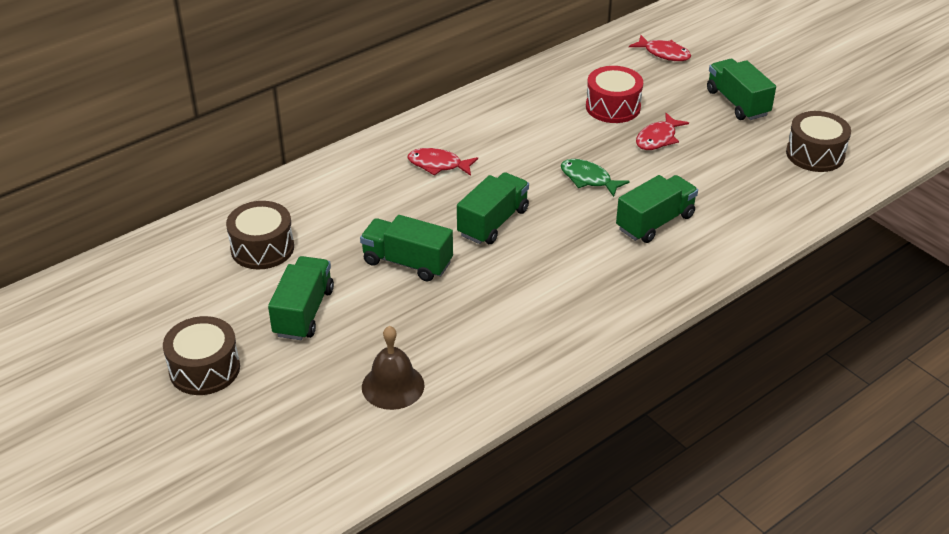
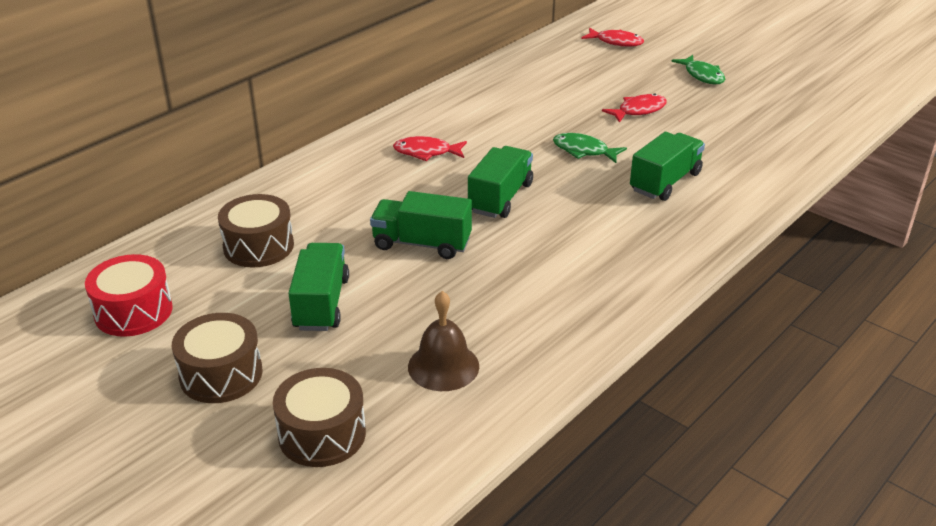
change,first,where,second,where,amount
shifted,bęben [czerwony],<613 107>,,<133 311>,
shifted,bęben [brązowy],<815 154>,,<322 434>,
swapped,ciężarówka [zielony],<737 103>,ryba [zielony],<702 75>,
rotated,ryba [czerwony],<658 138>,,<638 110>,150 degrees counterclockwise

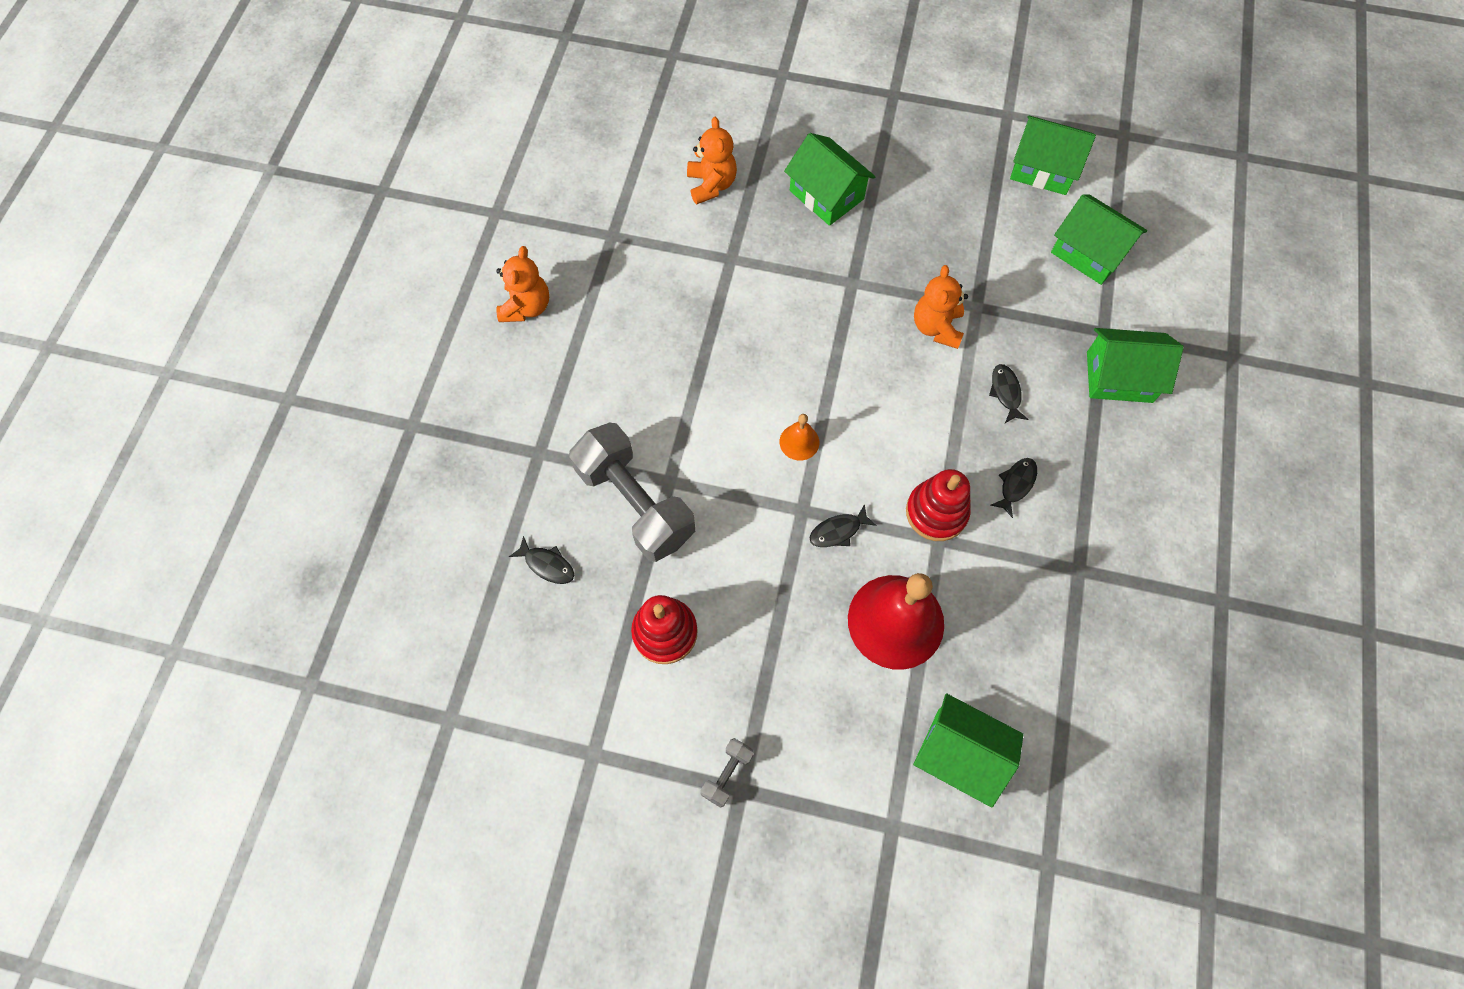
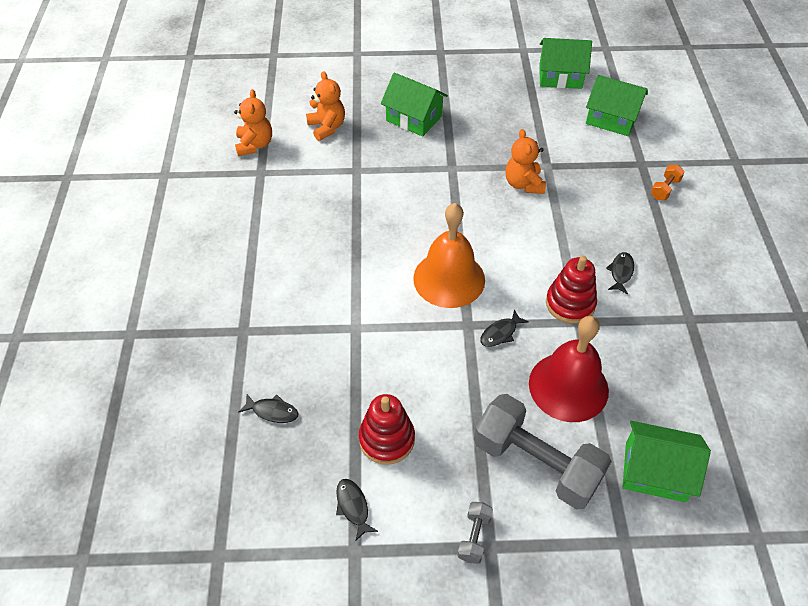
change,first,where,second,where,amount
shifted,miś [pomarańczowy],<526 307>,,<255 145>,
shifted,hantel [szary],<635 503>,,<536 463>,
shifted,ryba [czarny],<1005 392>,,<353 507>,
swapped,domek [zielony],<1119 377>,hantel [pomarańczowy],<664 189>,
scaled,dzwonek [pomarańczowy],<799 442>,,<449 279>,x2.24

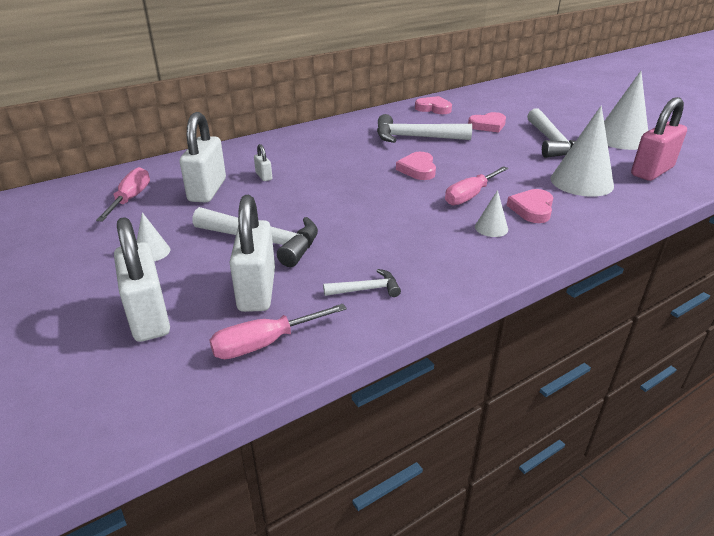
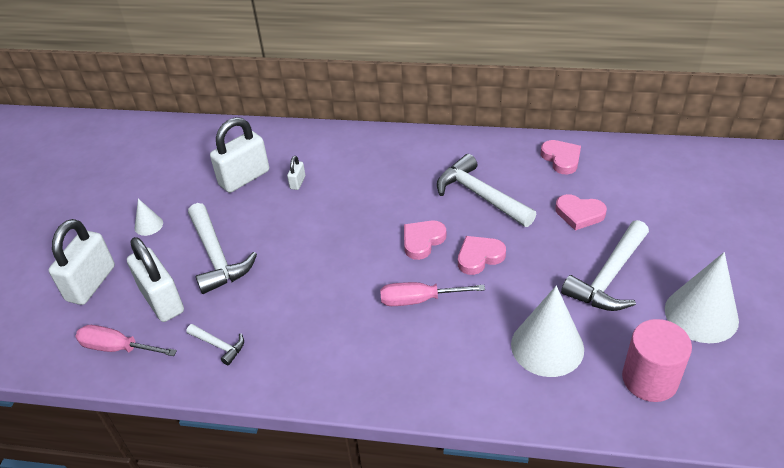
change,first,where,second,where,amount
gone,śrubokręt [różowy],<130 199>,,,
gone,stożek [biały],<491 228>,,,
shifted,serce [różowy],<532 209>,,<479 257>,
swapped,kłódka [różowy],<652 171>,walec [różowy],<649 379>,
rotated,kłódka [biały],<257 290>,,<162 300>,75 degrees counterclockwise

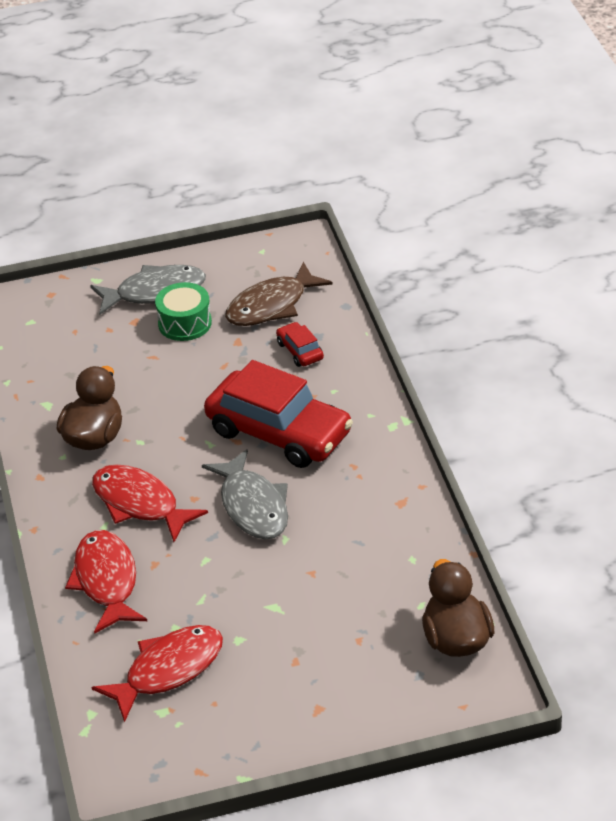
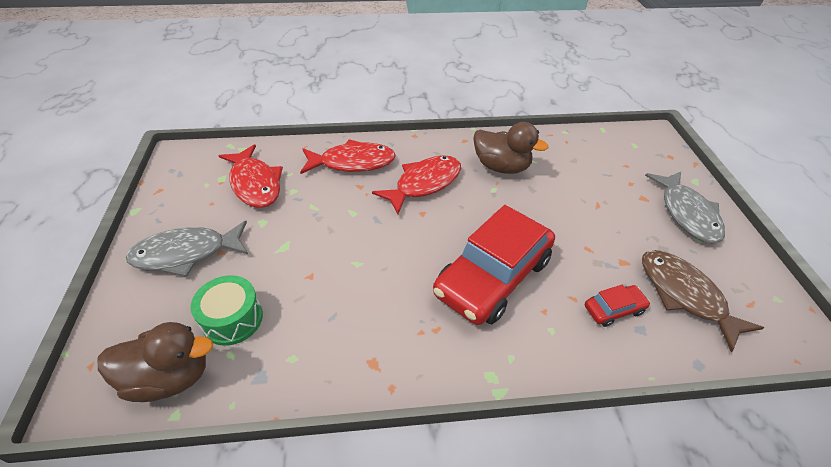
change,first,where,second,where,amount
shifted,bęben [zielony],<185 323>,,<232 319>,
shifted,ryba [szary],<253 506>,,<186 254>,

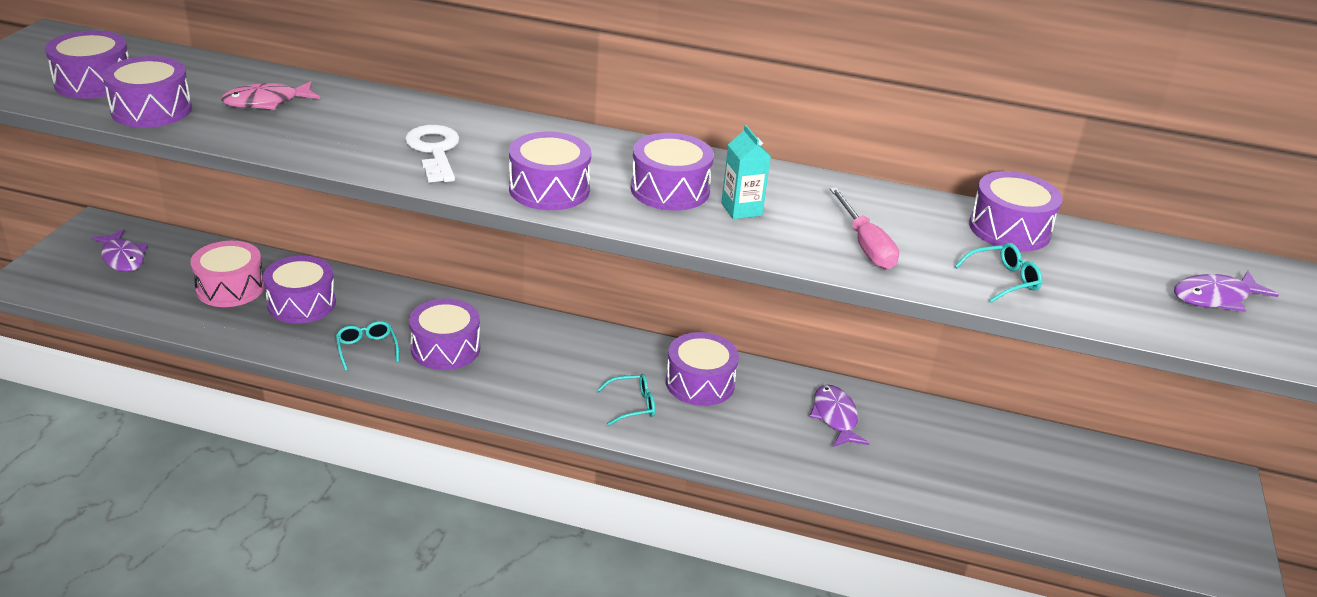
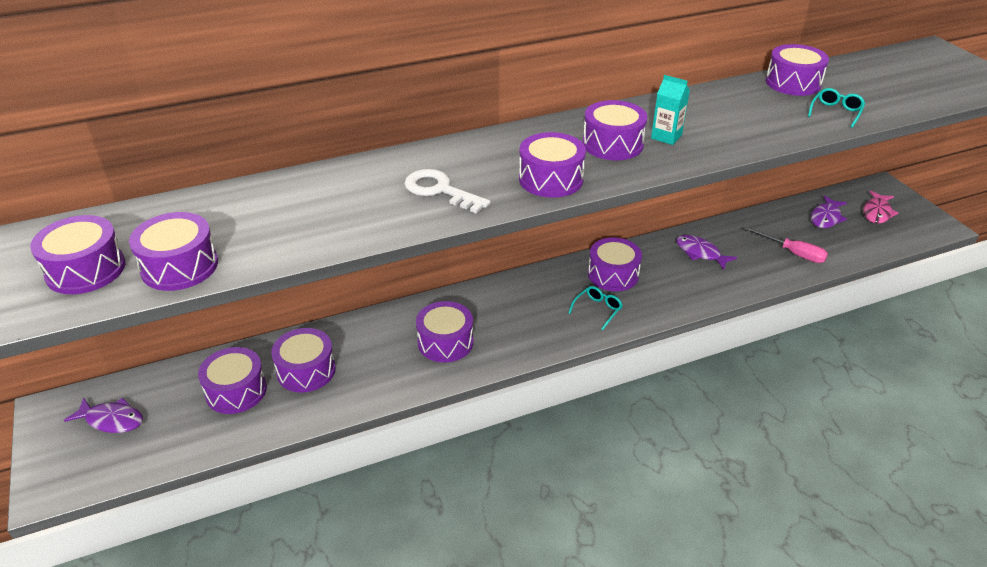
change,first,where,second,where,amount
gone,okulary [turkusowy],<367 349>,,,
shifted,ryba [różowy],<266 102>,,<877 212>,
shifted,śrubokręt [różowy],<865 245>,,<793 253>,
shifted,ryba [fioletowy],<1215 297>,,<826 217>,
repainted,bęben [różowy],<230 288>,bęben [fioletowy],<236 391>,

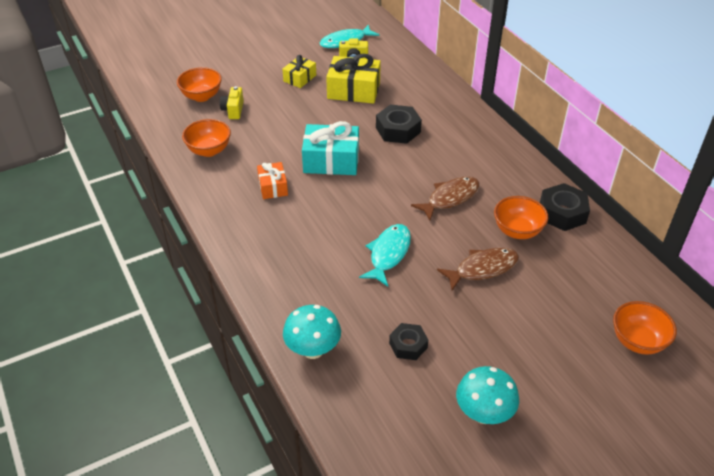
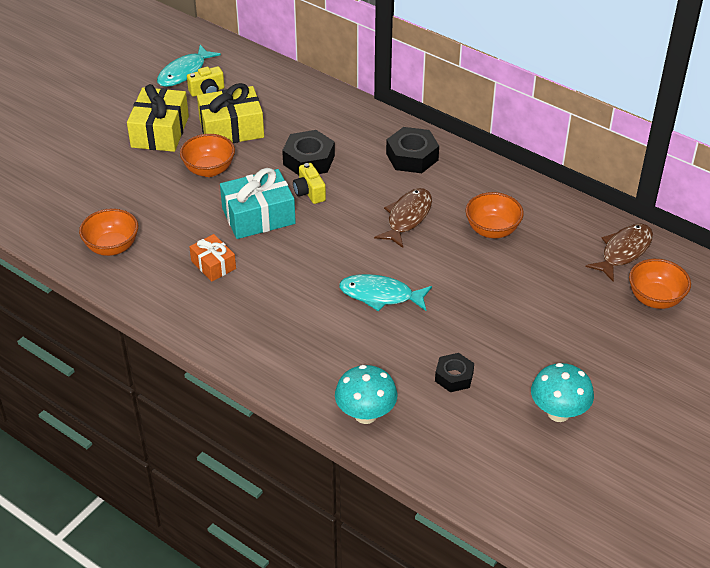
change,first,where,second,where,amount
shifted,miska [pomarańczowy],<201 96>,,<209 170>,
shifted,aparat fotograficzny [żółty],<233 110>,,<309 192>,
shifted,ryba [brązowy],<482 269>,,<623 251>,
shifted,nakrętka [czarny],<562 213>,,<412 157>,
rotated,ryba [turkusowy],<388 254>,,<380 295>,75 degrees counterclockwise
scaled,prezent [żółty],<300 78>,,<160 132>,x1.71

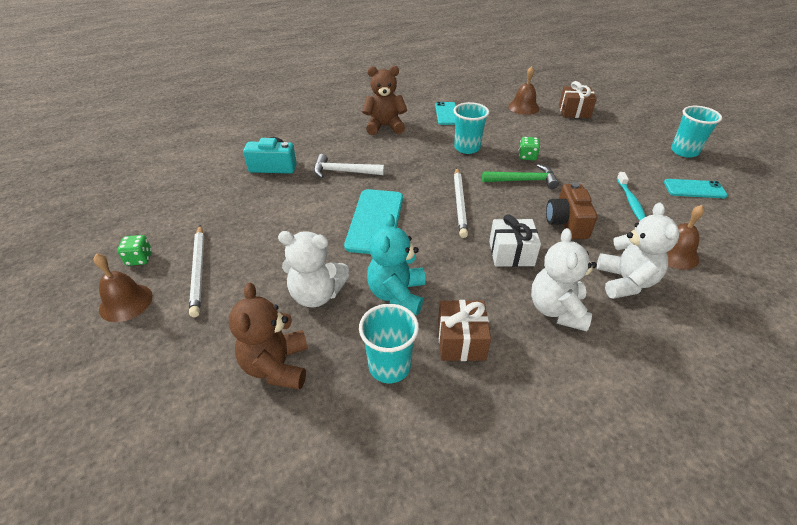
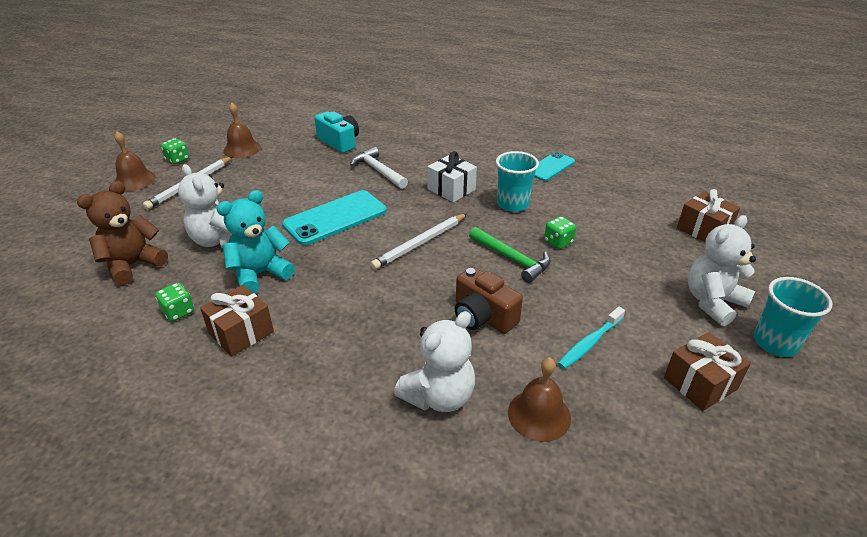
change,first,where,second,where,amount
gone,miś [brązowy],<384 126>,,,
shifted,prezent [biały],<511 253>,,<451 189>,
shifted,dzwonek [brązowy],<523 107>,,<242 149>,
shifted,miś [biały],<557 310>,,<712 302>,
swapped,szklanka [turkusowy],<389 366>,kostka do gry [zielony],<178 312>,
swapped,telefon [turkusowy],<694 189>,prezent [brązowy],<700 383>,
rotated,aparat fotograficzny [brązowy],<567 223>,,<482 316>,90 degrees counterclockwise

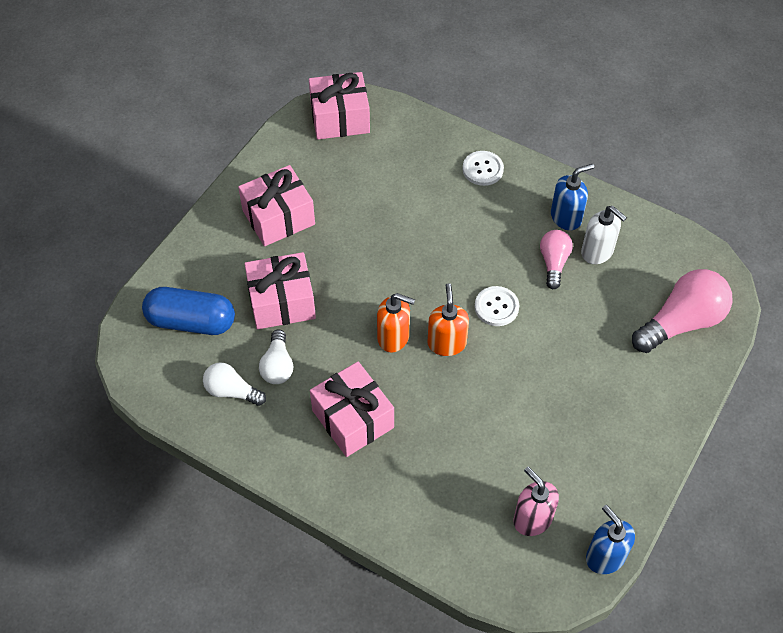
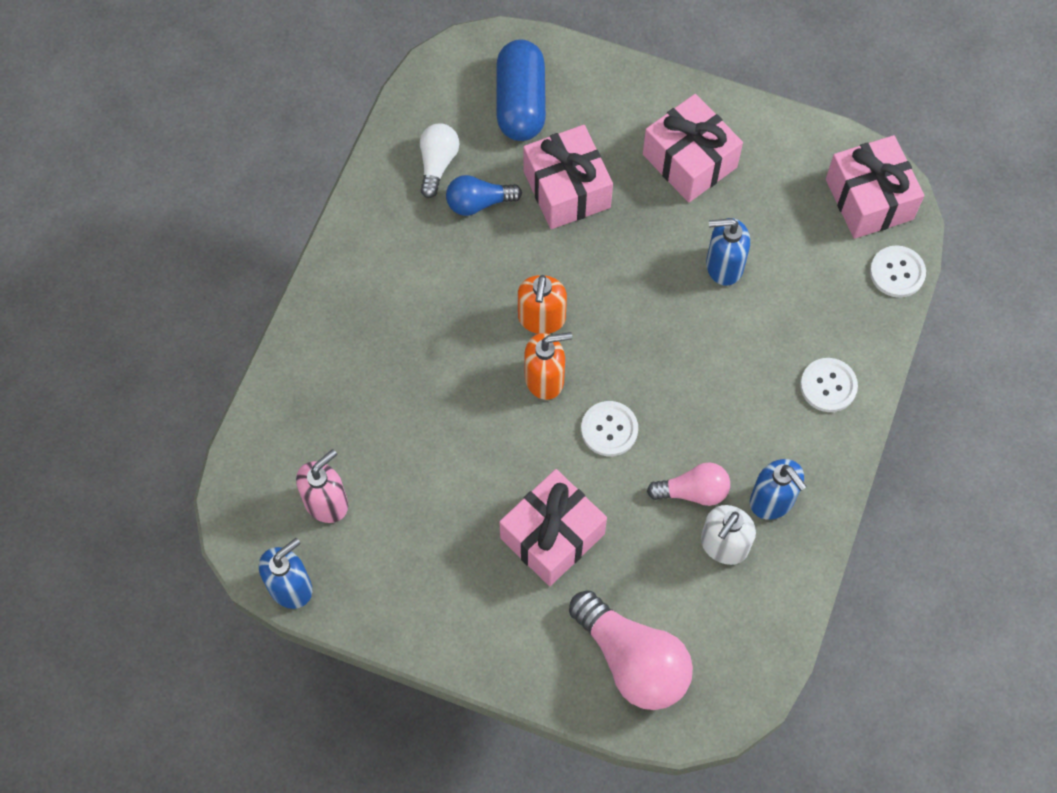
change,first,where,second,where,amount
new,,,dozownik mydła [niebieski],<724 266>,
new,,,guzik [biały],<897 272>,
shifted,prezent [różowy],<352 419>,,<552 535>,
repainted,żarówka [biały],<278 366>,żarówka [niebieski],<479 203>,

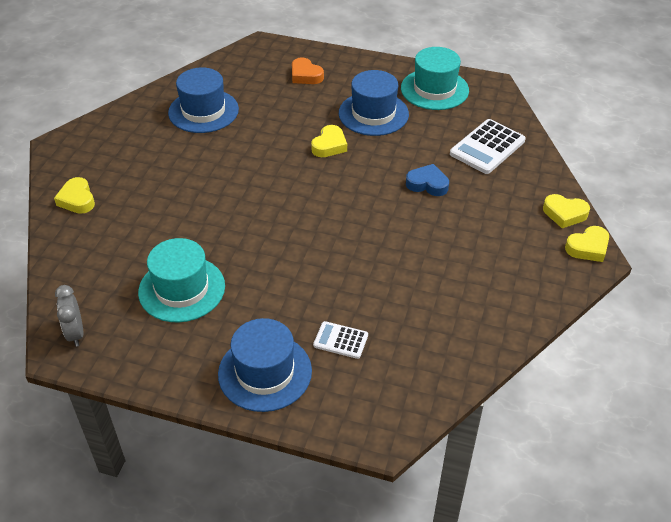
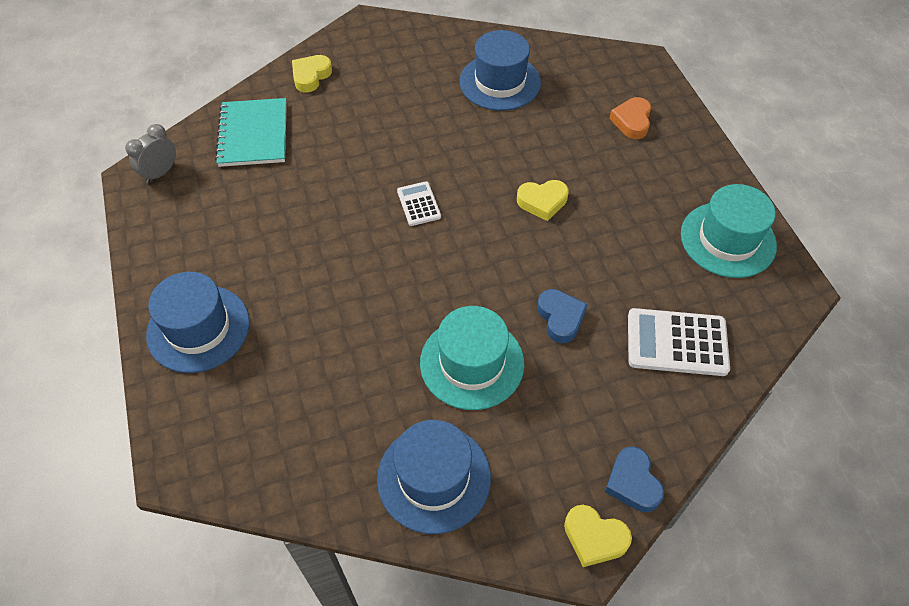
change,first,where,second,where,amount
new,,,zeszyt [turkusowy],<253 134>,
shifted,kapelusz [turkusowy],<182 289>,,<472 363>,
shifted,kalkulator [biały],<340 340>,,<418 204>,
shifted,kapelusz [niebieski],<373 114>,,<434 478>,
repainted,serce [żółty],<564 214>,serce [niebieski],<633 483>,

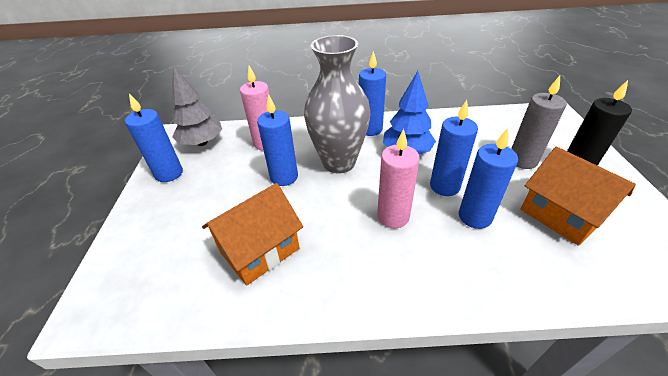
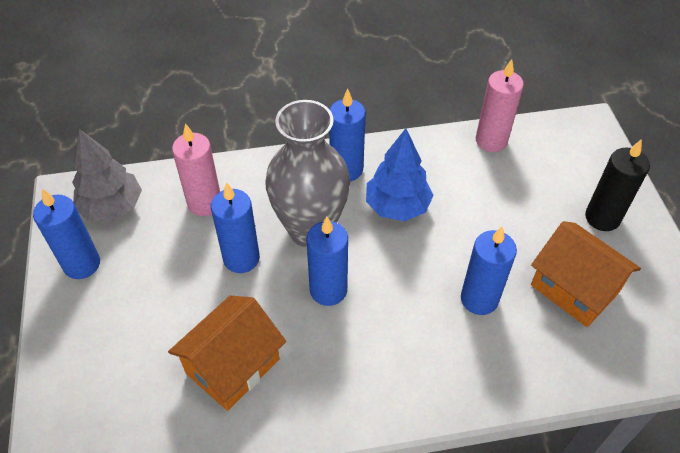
change,first,where,second,where,amount
gone,świeca [szary],<522 160>,,,
shifted,świeca [różowy],<393 216>,,<491 141>,
shifted,świeca [niebieski],<444 186>,,<328 290>,

